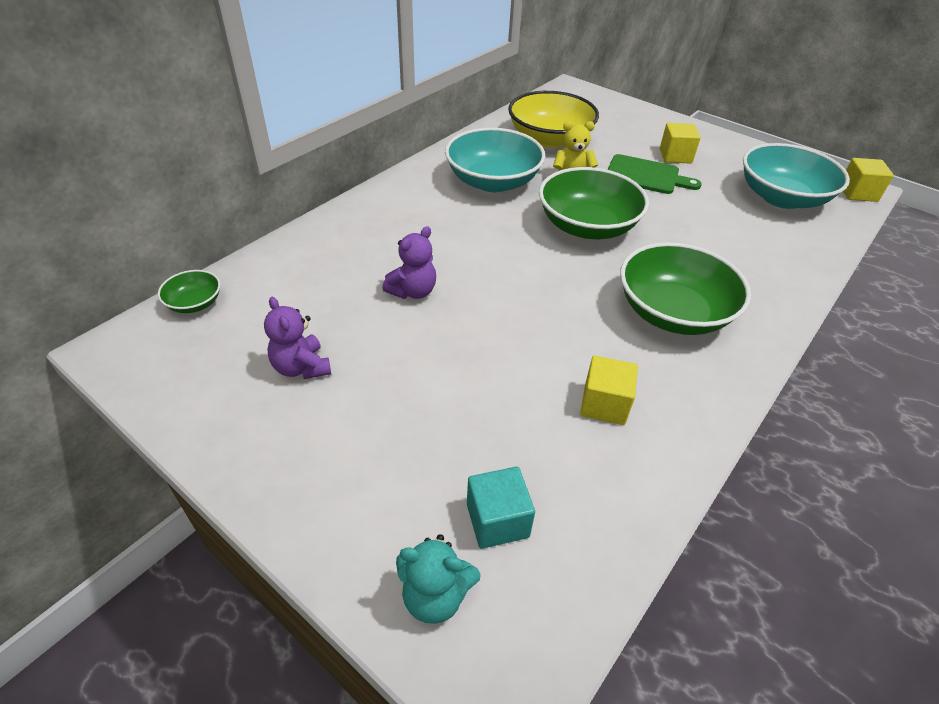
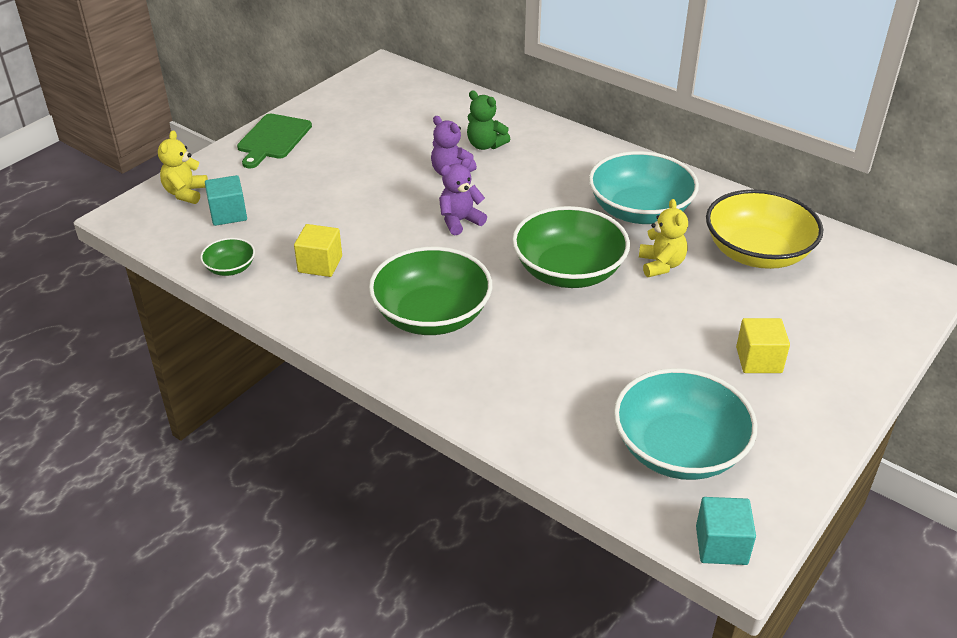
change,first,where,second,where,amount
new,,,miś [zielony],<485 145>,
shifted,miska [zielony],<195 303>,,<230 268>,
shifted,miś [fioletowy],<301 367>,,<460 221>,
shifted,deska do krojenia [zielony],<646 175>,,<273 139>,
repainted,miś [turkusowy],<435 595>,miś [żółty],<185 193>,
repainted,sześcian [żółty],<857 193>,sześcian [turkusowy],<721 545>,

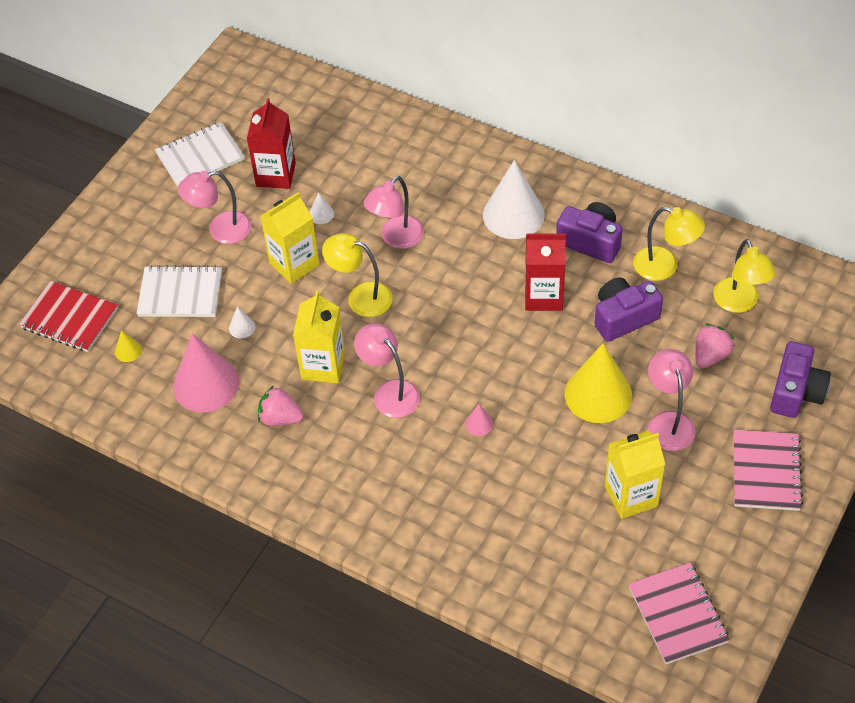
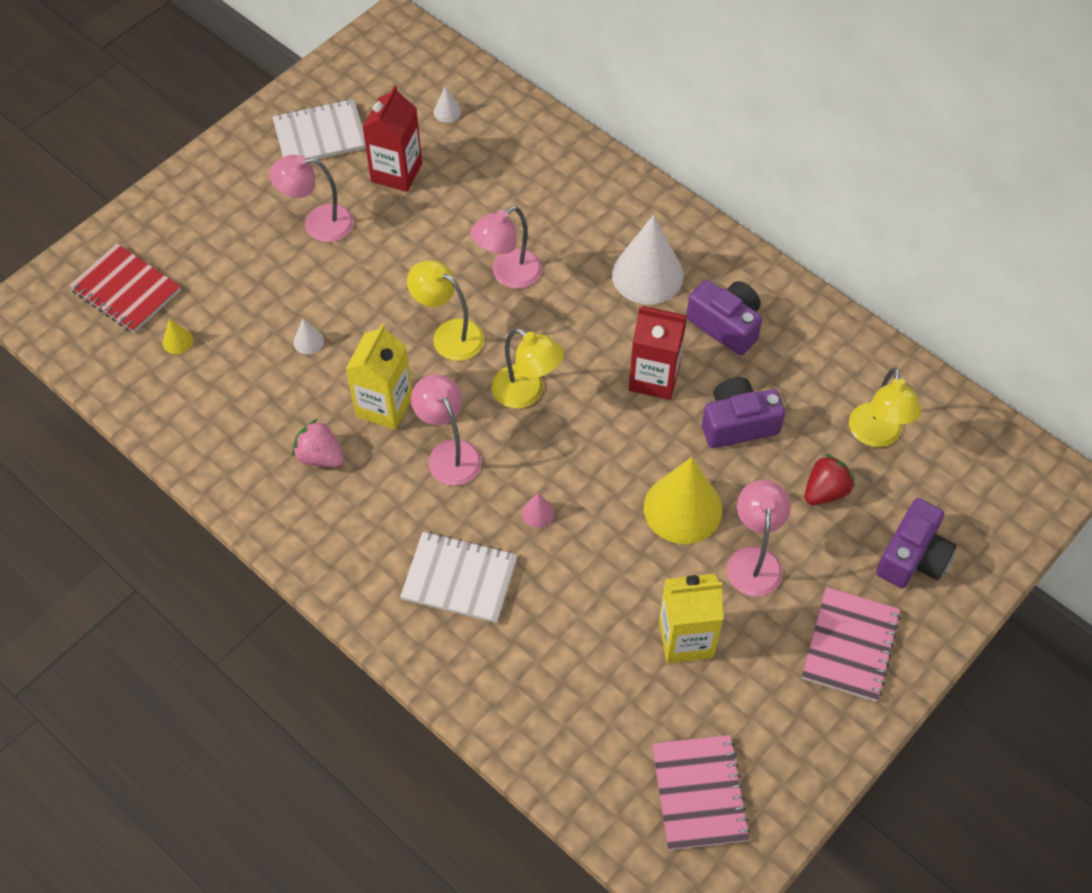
change,first,where,second,where,amount
gone,stożek [różowy],<206 384>,,,
gone,karton mleka [żółty],<294 264>,,,
shifted,zeszyt [biały],<180 294>,,<459 579>,
shifted,stożek [biały],<321 214>,,<447 111>,
shifted,lampka [żółty],<664 267>,,<526 393>,
repainted,truskawka [różowy],<710 356>,truskawka [czerwony],<825 491>,

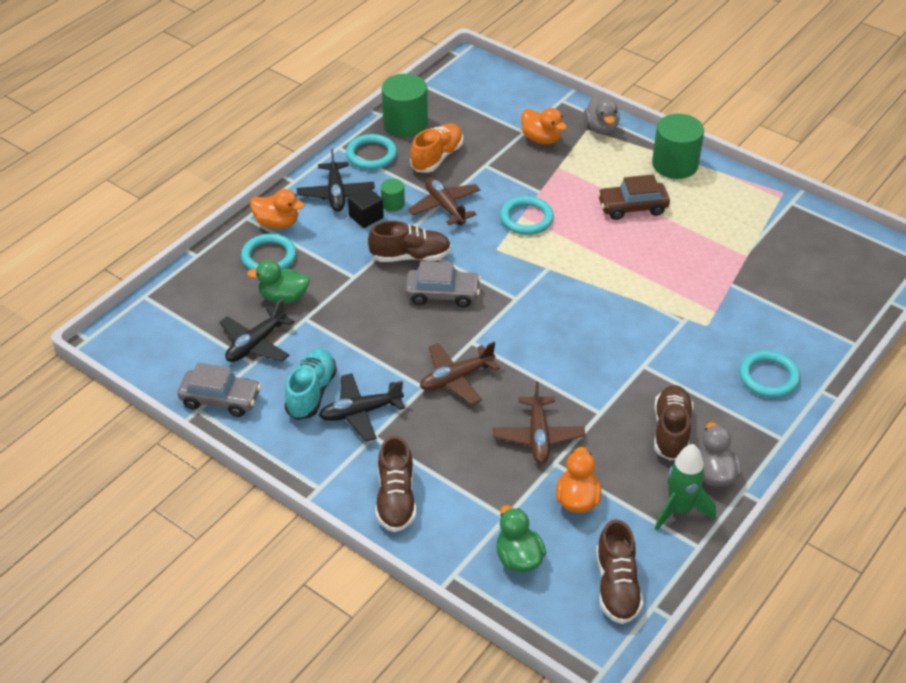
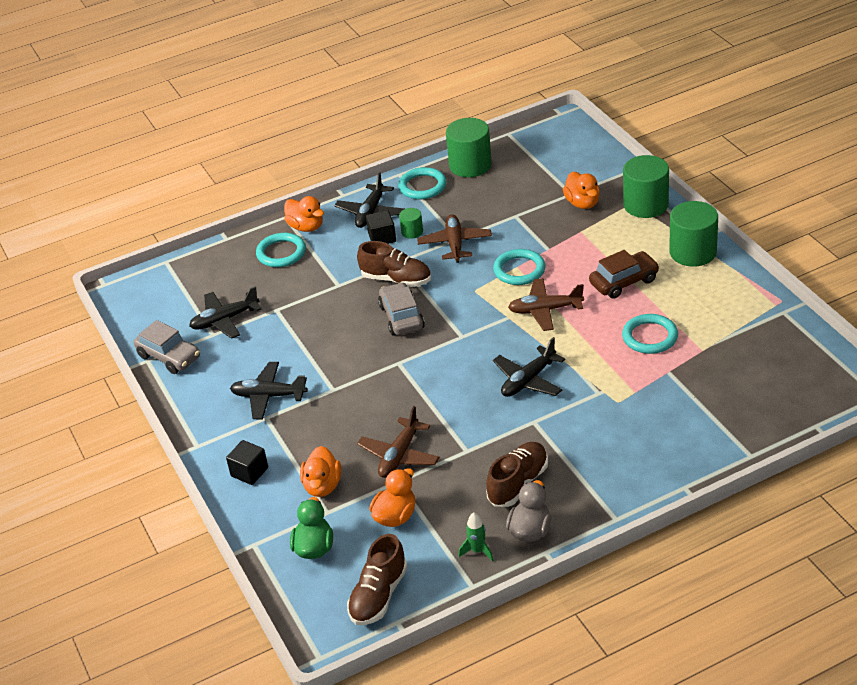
change,first,where,second,where,amount
gone,kaczka [zielony],<283 297>,,,
gone,but [turkusowy],<311 393>,,,
gone,but [pomarańczowy],<437 157>,,,
new,,,kaczka [pomarańczowy],<322 486>,
new,,,samolot [czarny],<528 380>,
shifted,samolot [brązowy],<456 378>,,<545 310>,
shifted,pierścień [turkusowy],<768 377>,,<650 337>,
swapped,but [brązowy],<396 499>,sześcian [czarny],<249 472>,
swapped,kaczka [szary],<601 128>,walec [zielony],<645 205>,
rotated,samochód [szary],<442 294>,,<401 317>,135 degrees counterclockwise
rotated,samochód [brązowy],<632 207>,,<624 282>,135 degrees clockwise
scaled,rakieta [zielony],<679 510>,,<477 551>,x0.58

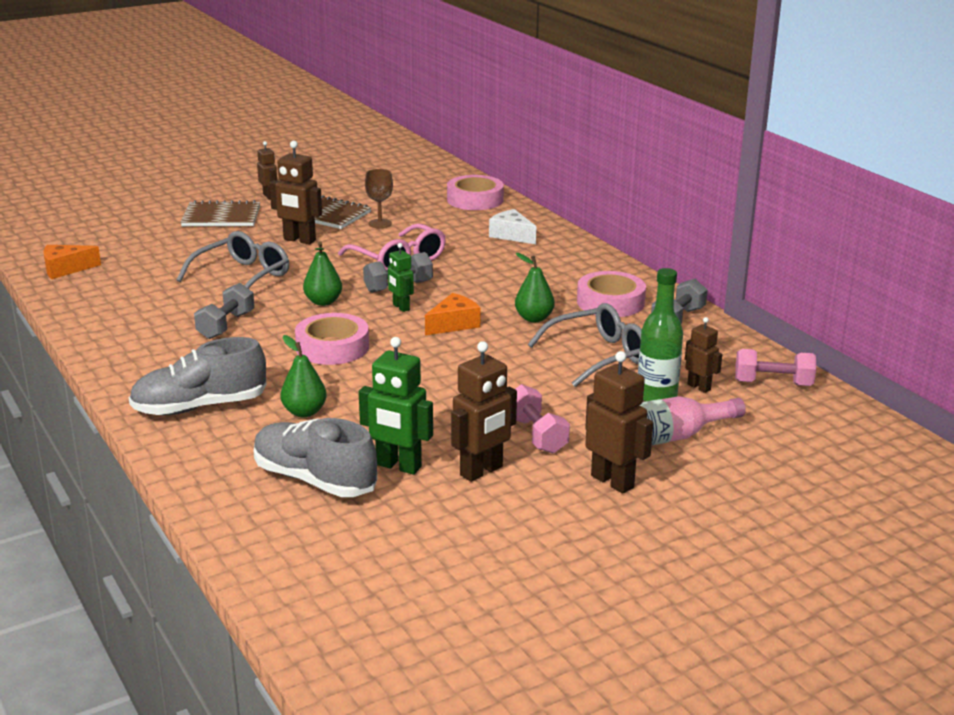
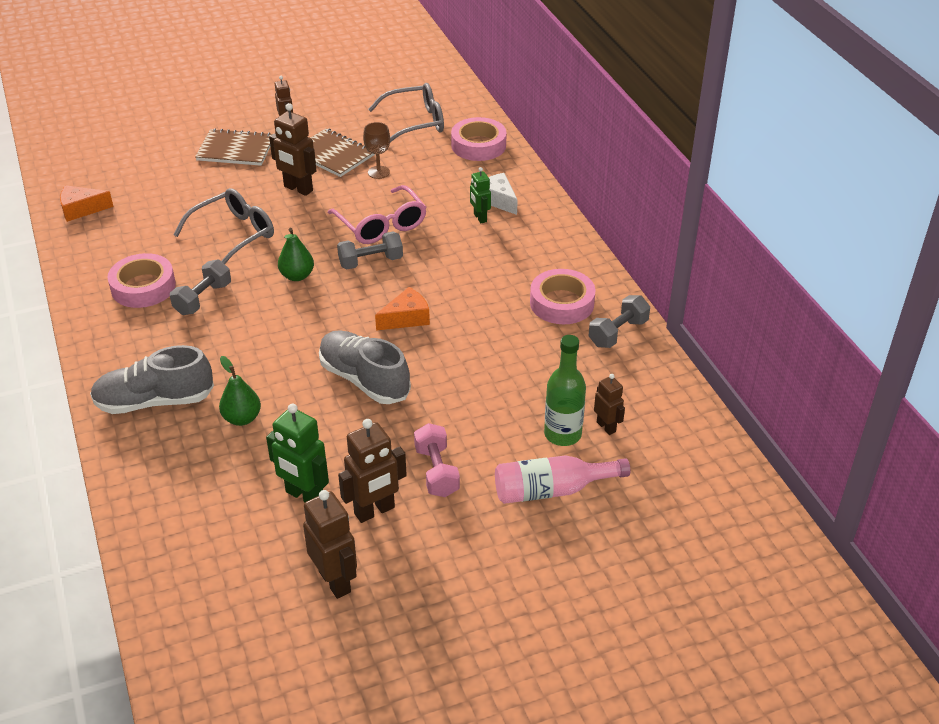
change,first,where,second,where,amount
gone,gruszka [zielony],<534 318>,,,
gone,hantel [różowy],<773 383>,,,
shifted,but [szary],<314 480>,,<364 379>,
shifted,taśma klejąca [różowy],<332 347>,,<143 287>,
shifted,robot [zielony],<401 307>,,<480 218>,
shifted,okulary [szary],<598 356>,,<415 122>,
shifted,robot [brązowy],<612 481>,,<335 581>,

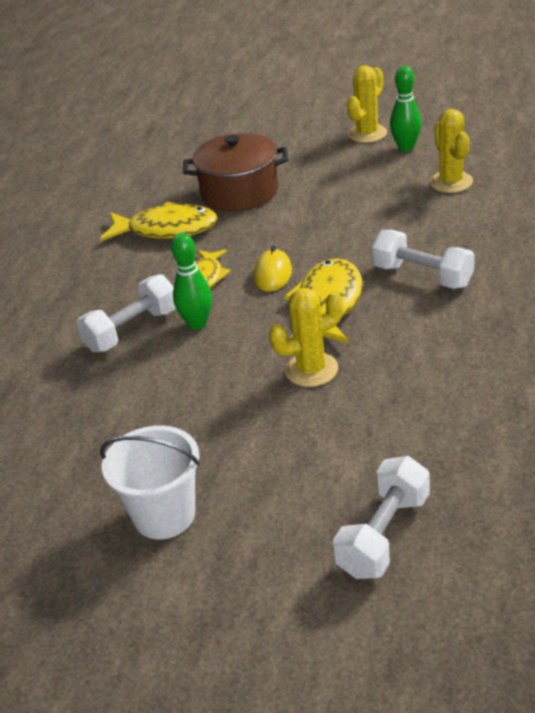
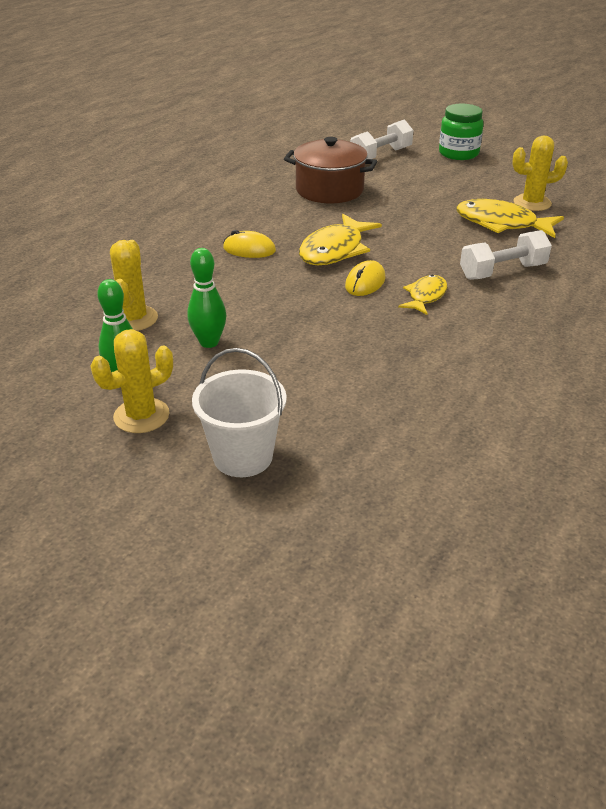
change,first,where,second,where,amount
new,,,słoik [zielony],<458 153>,
shifted,ryba [żółty],<167 229>,,<501 224>,
shifted,wiadro [biały],<164 515>,,<243 457>,
shifted,kręgiel [zielony],<197 324>,,<209 342>,
shifted,garnek [brązowy],<239 192>,,<329 190>,
shifted,kaktus [żółty],<311 370>,,<532 203>,
swapped,hantel [biały],<422 276>,myszka [żółty],<249 249>,

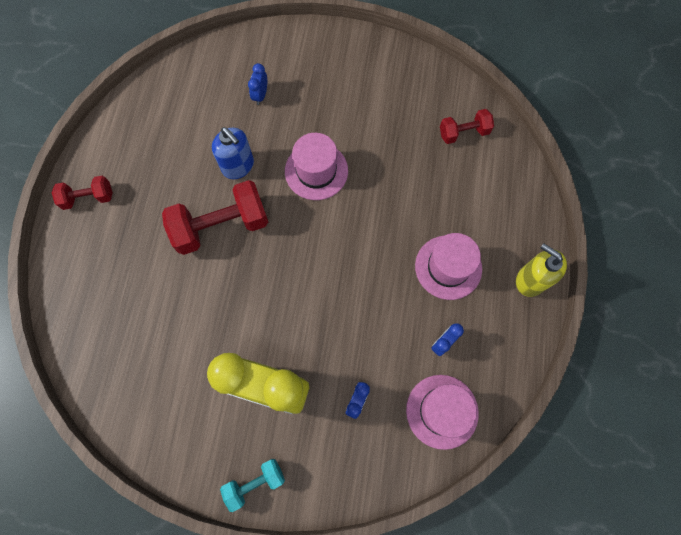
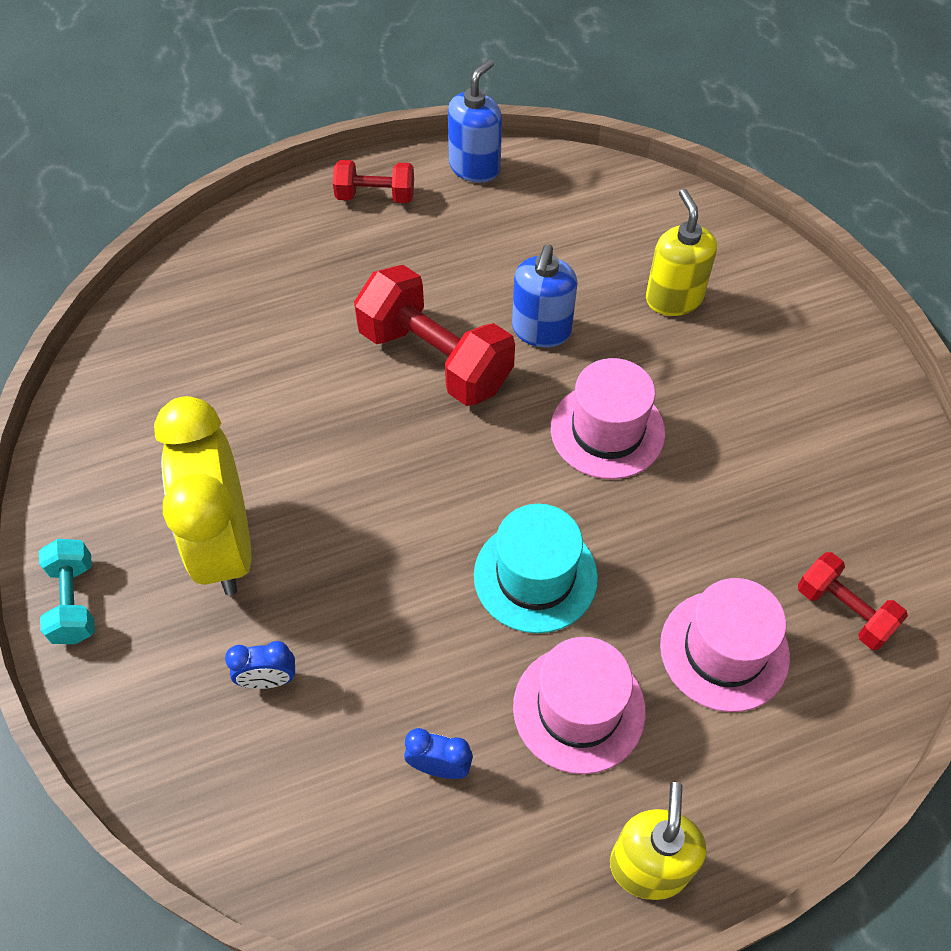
change,first,where,second,where,amount
new,,,dozownik mydła [niebieski],<475 167>,
new,,,kapelusz [turkusowy],<535 576>,
shifted,kapelusz [różowy],<442 411>,,<724 650>,
swapped,budzik [niebieski],<260 95>,dozownik mydła [żółty],<673 298>,
rotated,hantel [czerwony],<88 198>,,<375 196>,45 degrees counterclockwise
rotated,hantel [turkusowy],<255 483>,,<74 601>,45 degrees clockwise

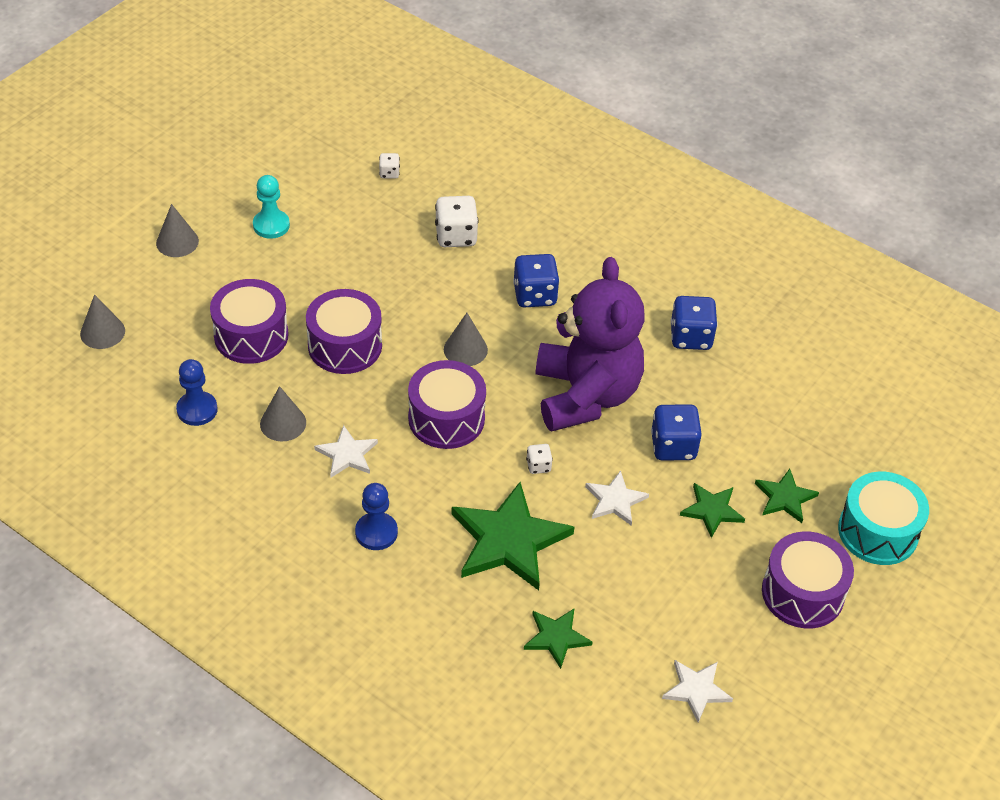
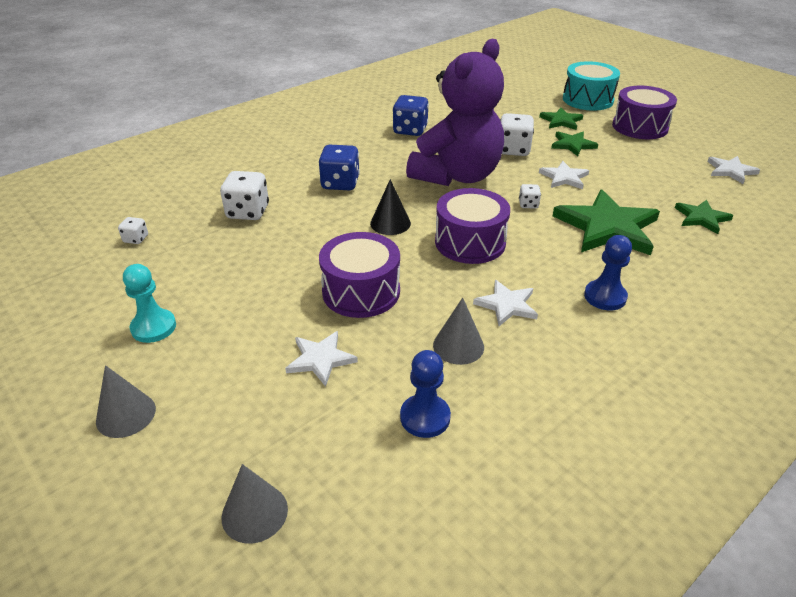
change,first,where,second,where,amount
swapped,bęben [fioletowy],<251 335>,gwiazda [biały],<320 359>,
repainted,stożek [szary],<465 349>,stożek [czarny],<390 223>,
repainted,kostka do gry [niebieski],<673 446>,kostka do gry [biały],<513 150>,
rotated,miś [fioletowy],<585 395>,,<457 176>,120 degrees clockwise

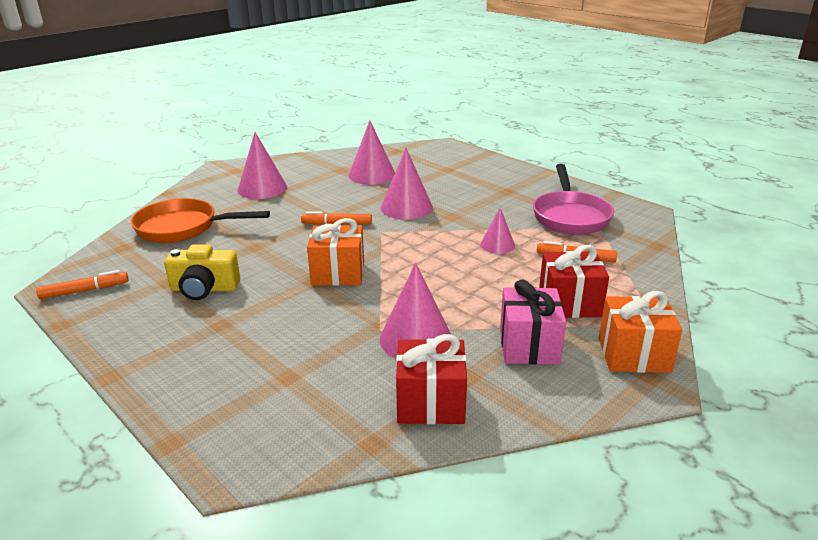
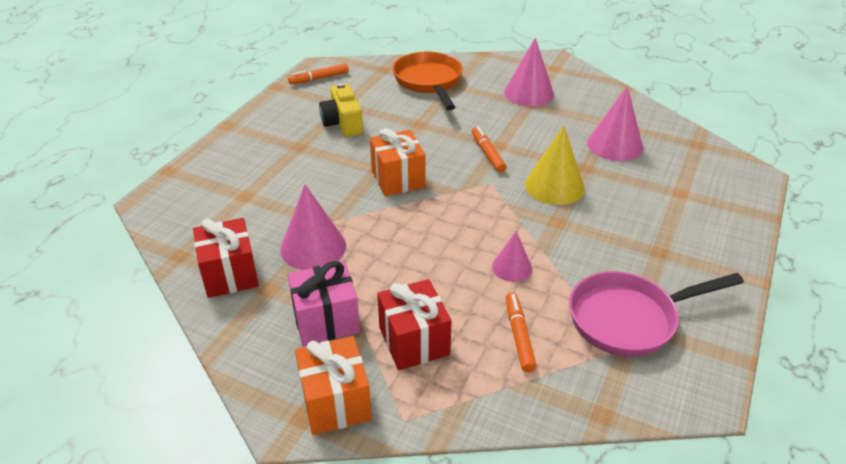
change,first,where,second,where,amount
repainted,stożek [różowy],<406 207>,stożek [żółty],<554 186>,
rotated,flamaster [pomarańczowy],<85 291>,,<319 78>,105 degrees clockwise

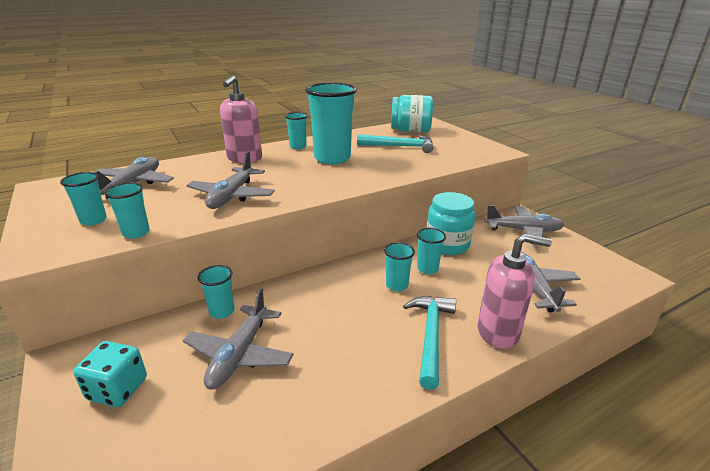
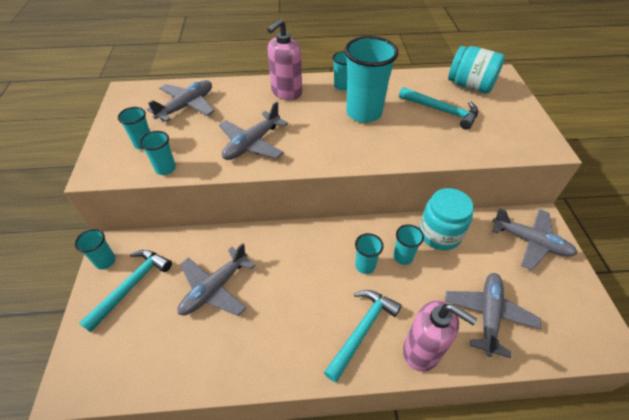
change,first,where,second,where,amount
shifted,szklanka [turkusowy],<222 311>,,<105 261>,
swapped,kostka do gry [turkusowy],<118 389>,młotek [turkusowy],<131 286>,

